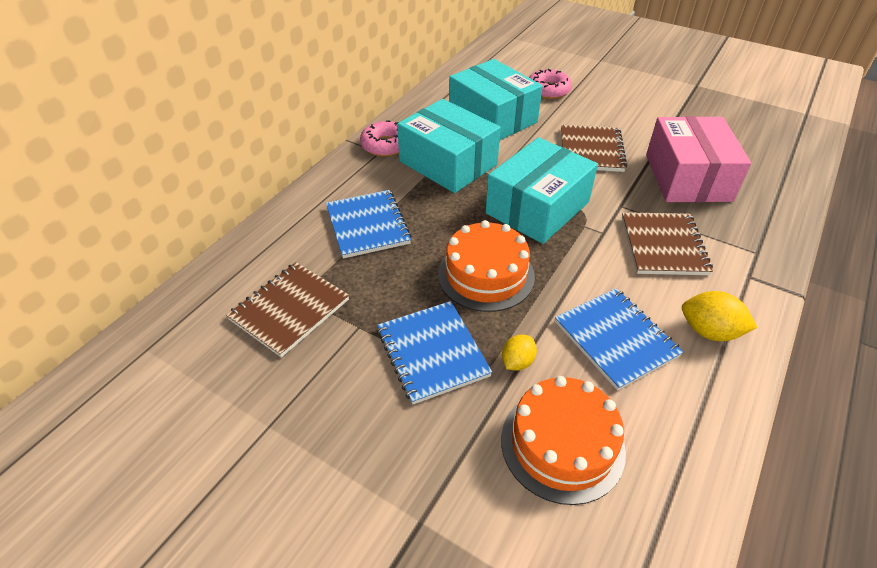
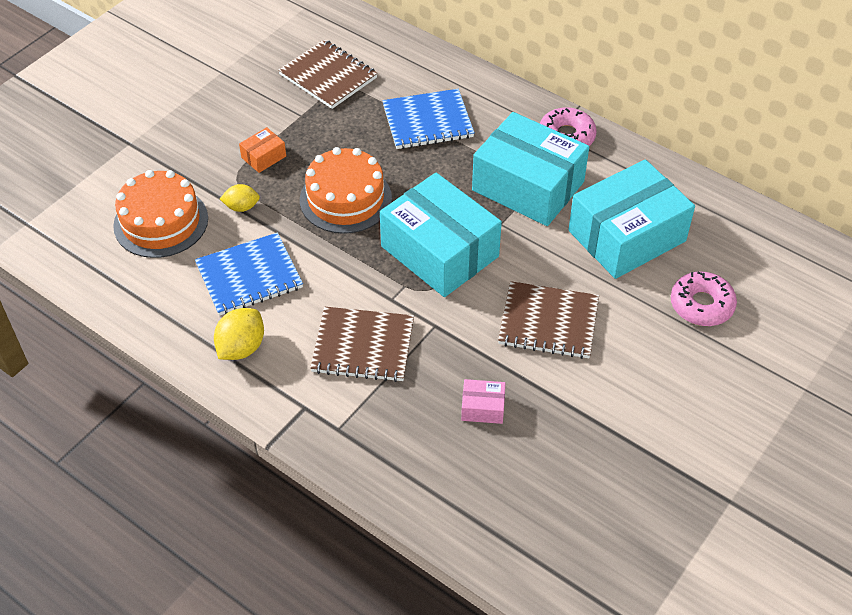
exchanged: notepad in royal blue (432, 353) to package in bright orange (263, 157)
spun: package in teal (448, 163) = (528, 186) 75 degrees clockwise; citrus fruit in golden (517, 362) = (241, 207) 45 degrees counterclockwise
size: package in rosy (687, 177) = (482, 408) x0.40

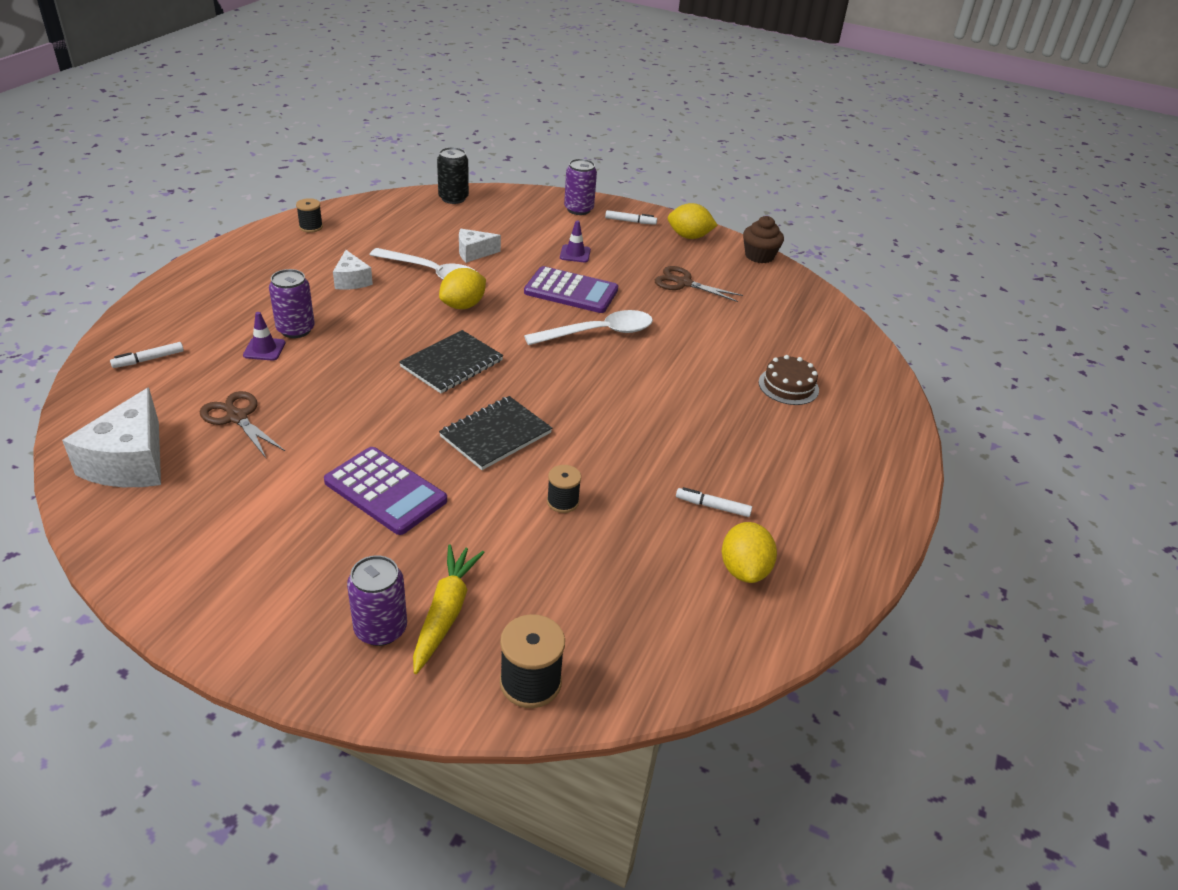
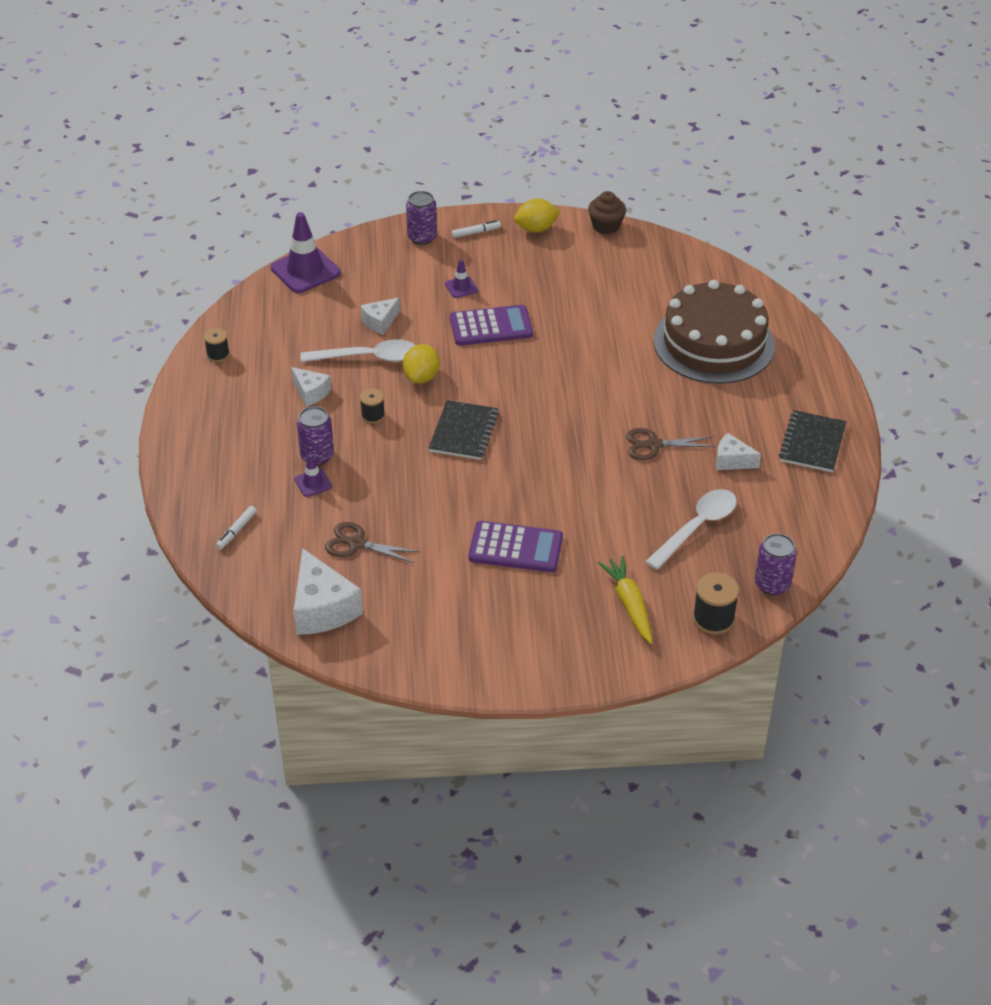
missing: citrus fruit in golden (744, 570)
relocated: shears in russet (684, 283) to (654, 445); spoon in white (599, 333) to (697, 527); notepad in ebony (496, 435) to (812, 443); bobbin in ebony (562, 502) to (373, 416); can in purple (380, 629) to (772, 584)
exchanged: can in ebony (453, 198) to safety cone in purple (305, 271); marker pen in white (713, 507) to cheese in white (732, 461)
size: cake in russet (788, 386) = (714, 343) x2.40

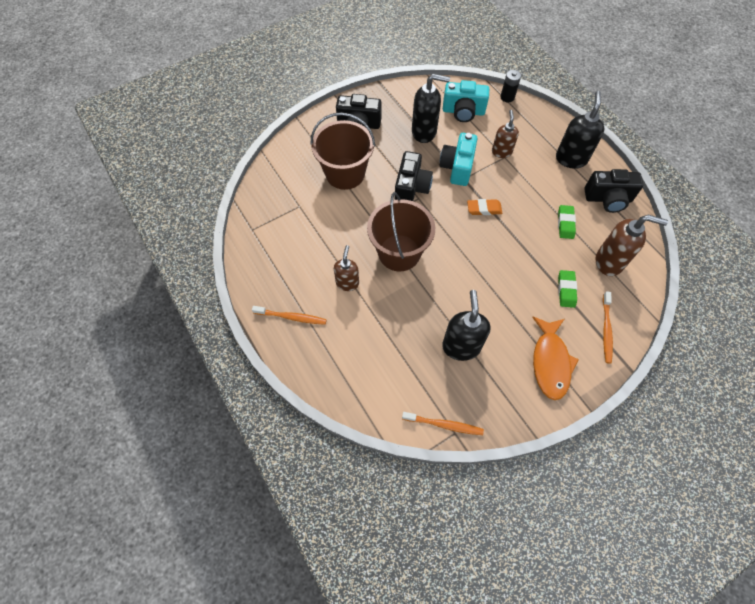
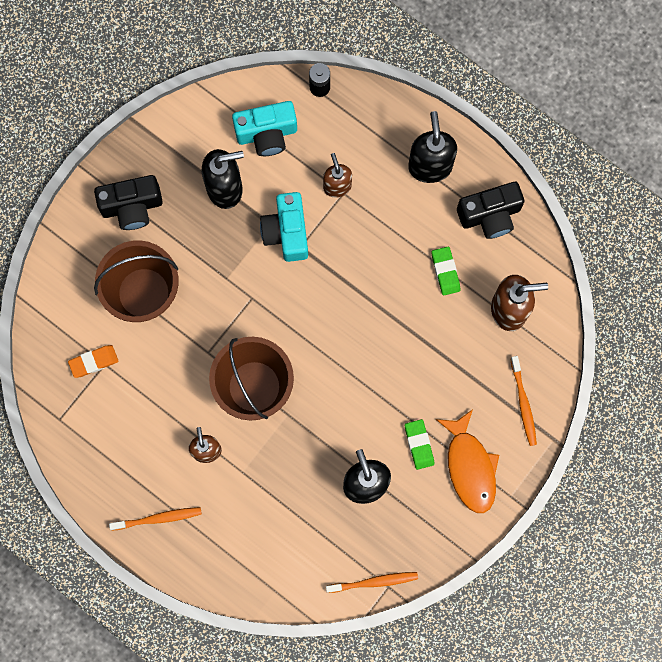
missing: camera in ebony (411, 188)
relocated: eraser in bright orange (484, 209) to (94, 362); eraser in emerald (566, 290) to (419, 444)

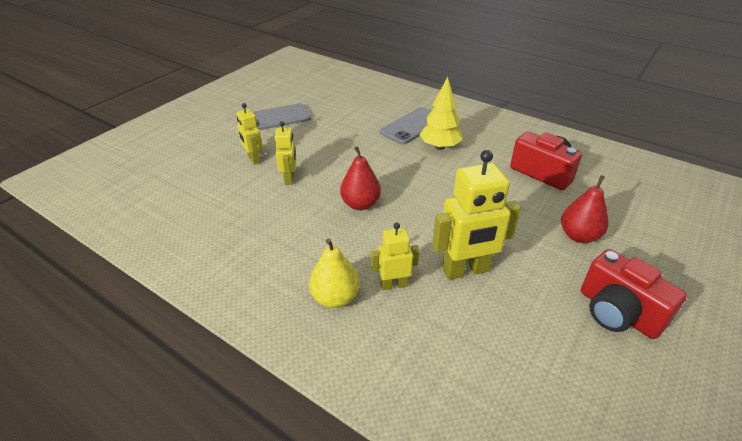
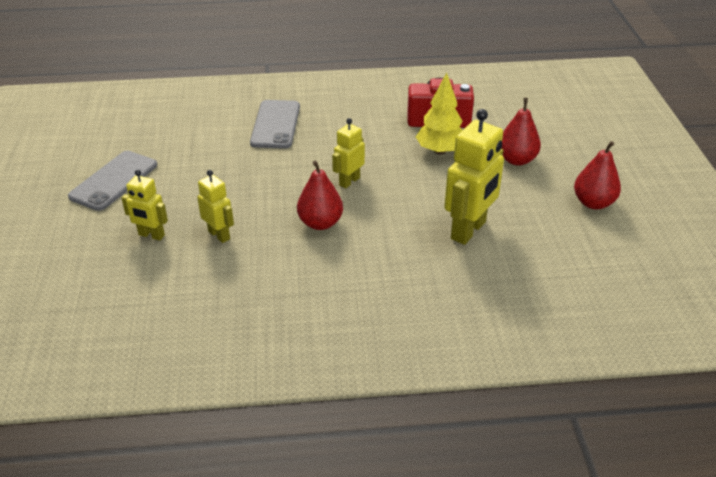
missing: pear fruit in golden (335, 298)
relocated: toy tree in golden (440, 147) to (440, 151); robot figure in golden (393, 285) to (349, 181)
exchanged: camera in scarlet (618, 312) to pear fruit in scarlet (593, 203)

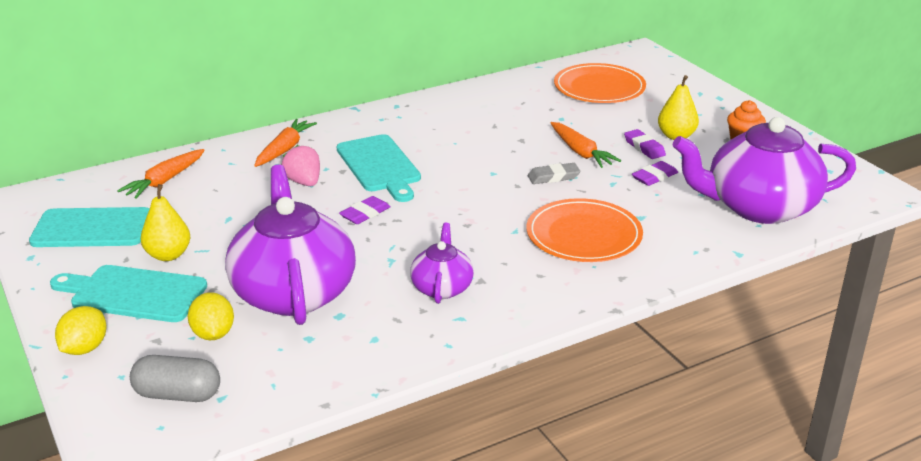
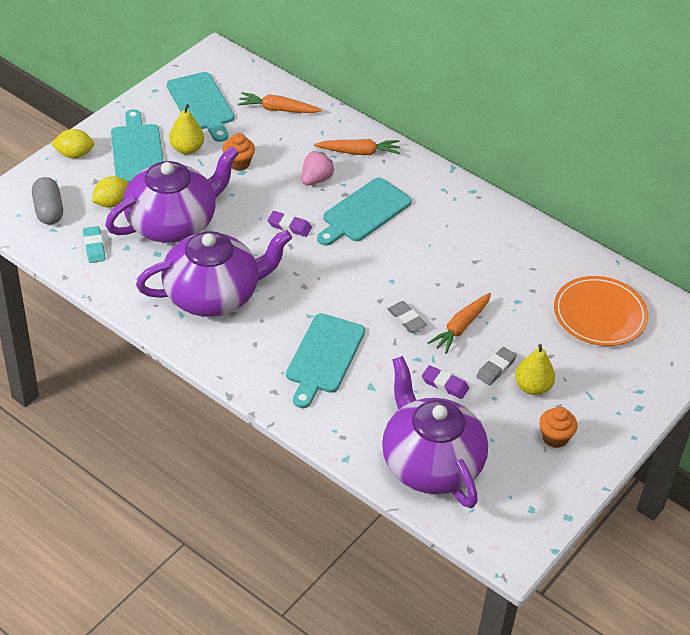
appeared: muffin in bright orange (238, 163); eraser in teal (94, 247)
exchanged: plate in bright orange (584, 235) to chopping board in teal (324, 357)
colour: eraser in purple (644, 147) to eraser in gray (496, 368)
size: china teapot in purple (442, 287) = (213, 295) x1.99

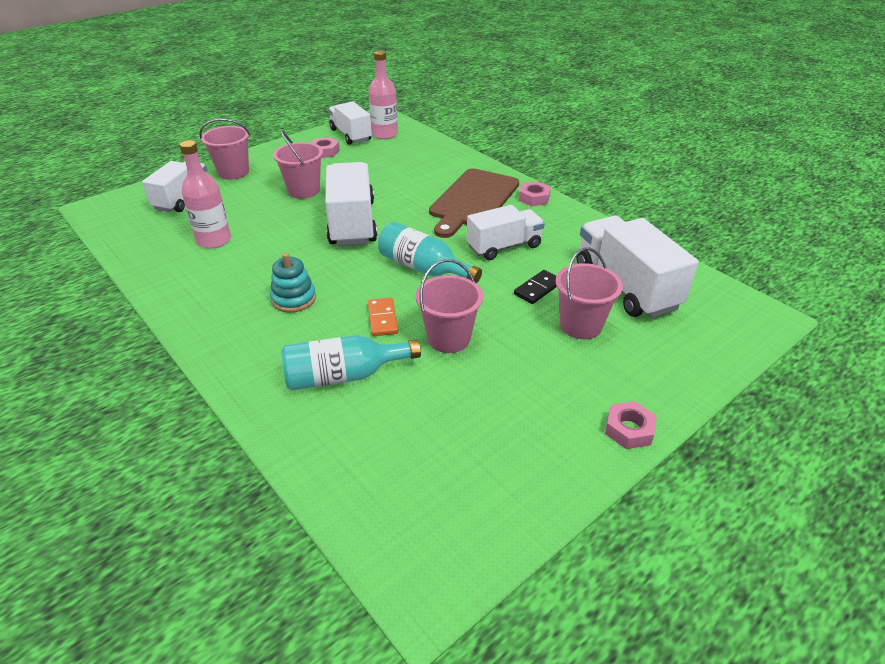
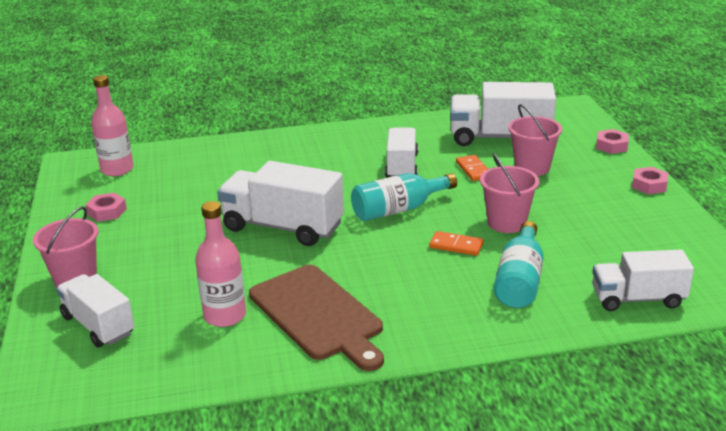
missing: sand bucket in rosy (304, 190); stacking rings in teal (294, 299)
relocated: truck in white (350, 135) to (638, 299); chopping board in russet (473, 200) to (318, 315); hexagon nut in rosy (534, 198) to (611, 146)
colour: domino tile in ebony (538, 289) to domino tile in bright orange (473, 170)

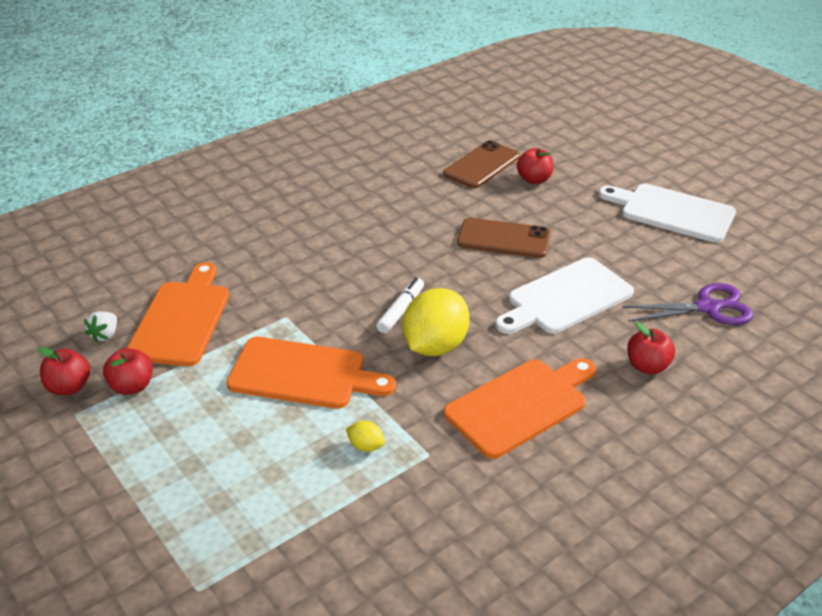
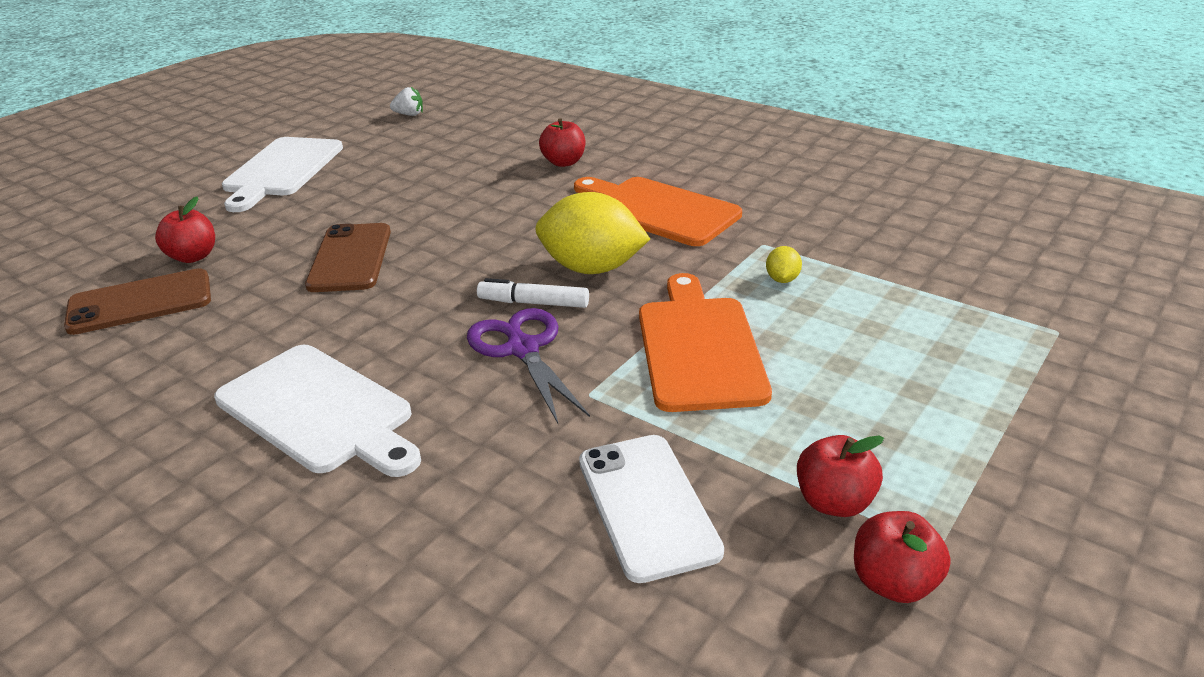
relocated: chopping board in white (565, 298) to (319, 411); shears in purple (708, 308) to (523, 348); toy strawberry in white (105, 335) to (409, 115)
exchanged: chopping board in bright orange (182, 319) to mobile phone in white (647, 505)
spun: mobile phone in russet (482, 165) = (140, 302) 45 degrees counterclockwise

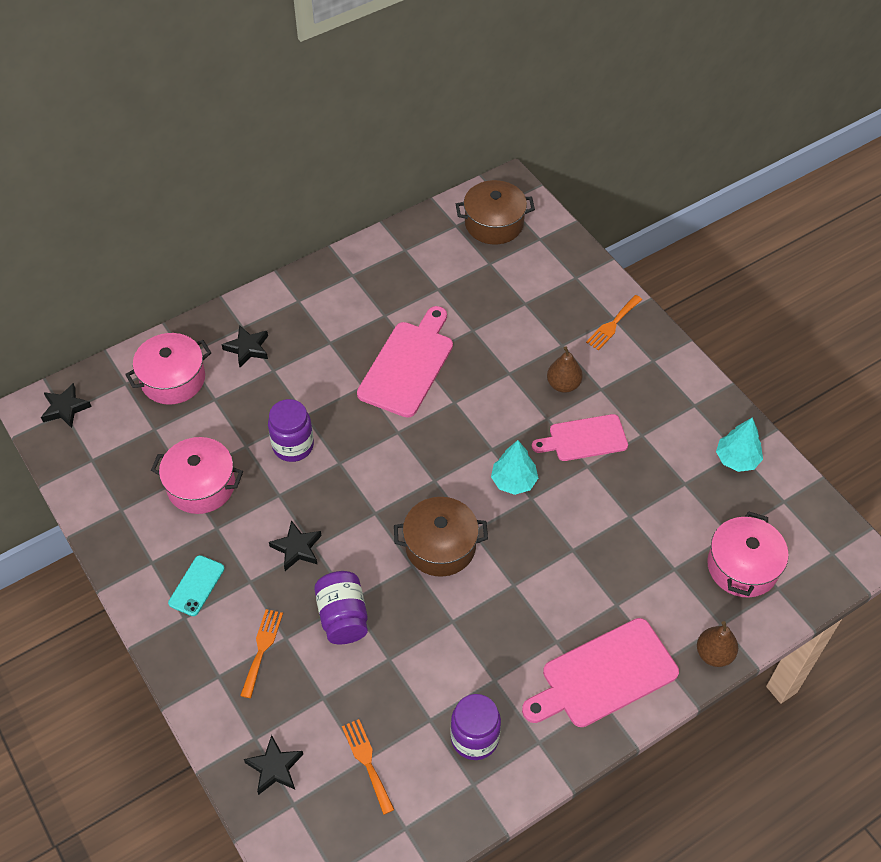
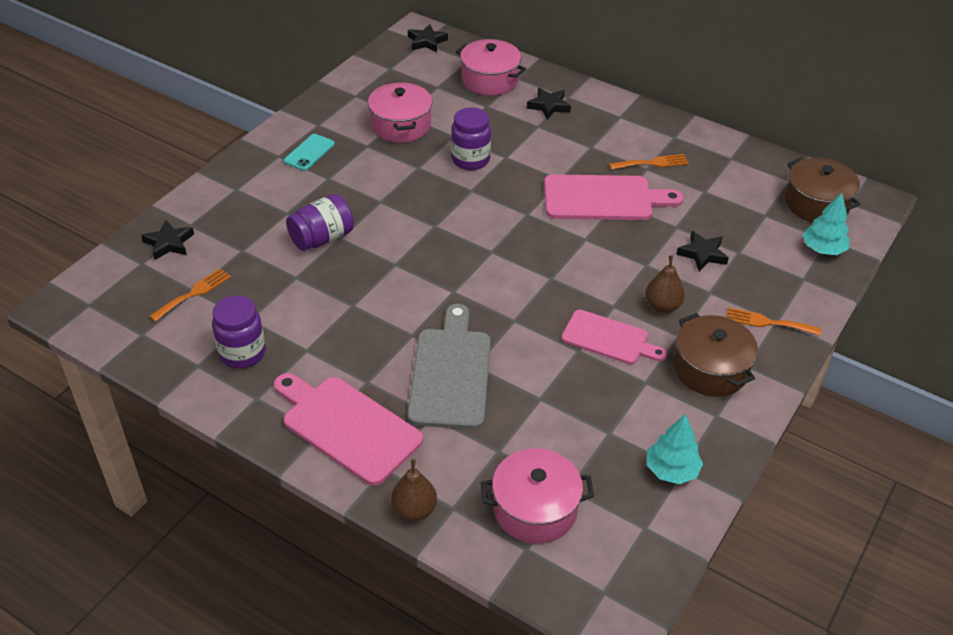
appeared: chopping board in gray (451, 373)
relocated: toy tree in teal (514, 481) to (823, 249); stockpot in russet (440, 546) to (710, 369); star shape in ebony (297, 548) to (702, 254); fork in bright orange (262, 649) to (652, 163)
spun: chopping board in rosy (584, 438) = (609, 339) 150 degrees clockwise; mobile phone in teal (196, 586) = (309, 152) 60 degrees counterclockwise

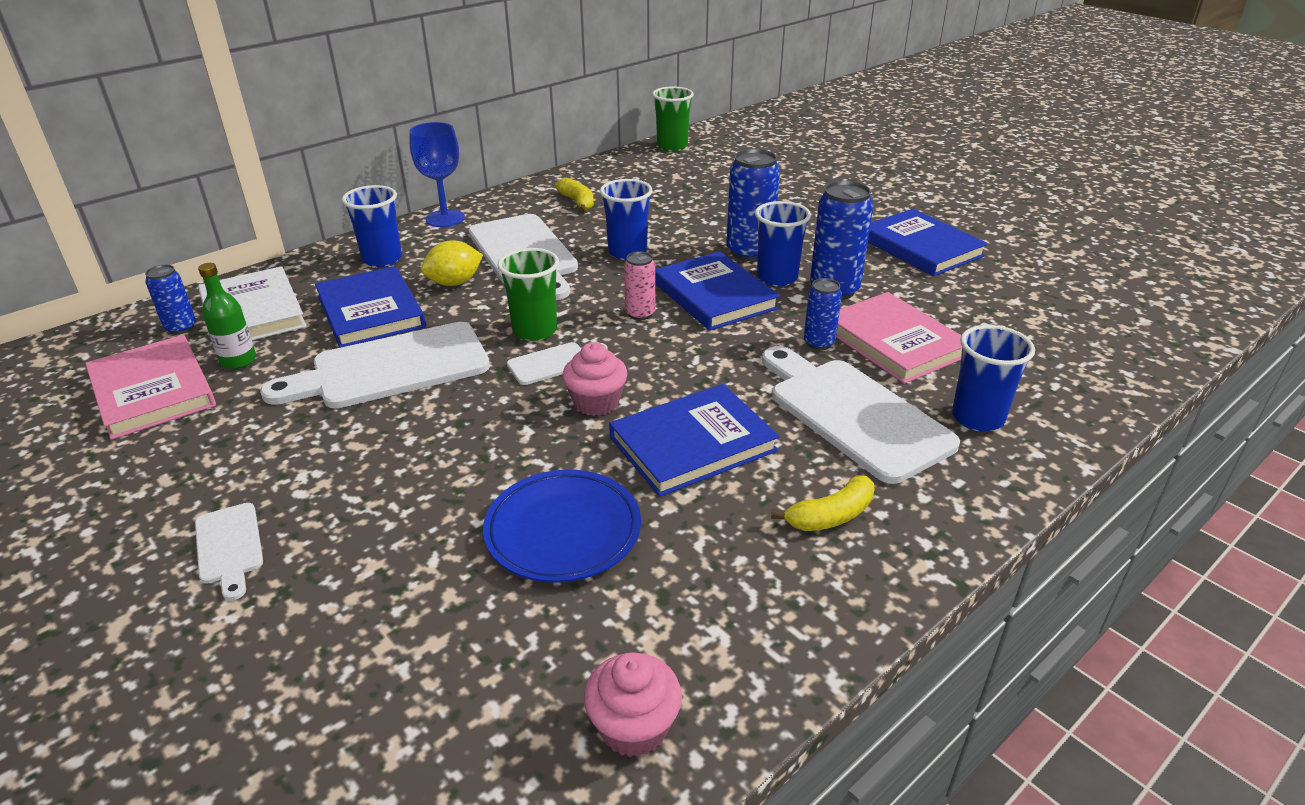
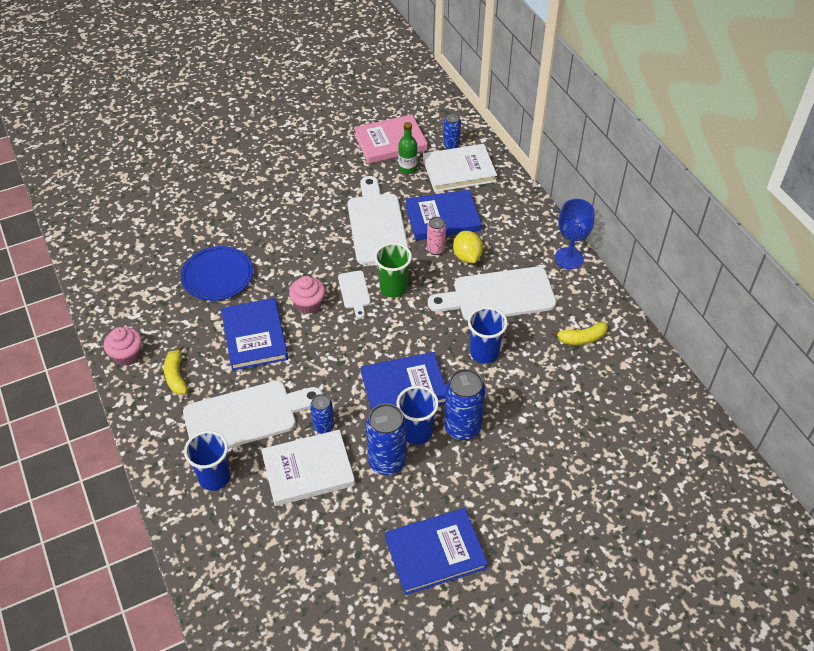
missing: cup in emerald (672, 146); cup in royal blue (382, 259); chopping board in white (229, 547)
relocated: can in rosy (640, 314) to (436, 249); muffin in rosy (633, 727) to (127, 355)
colour: hardback in rosy (894, 342) to hardback in white (308, 470)

